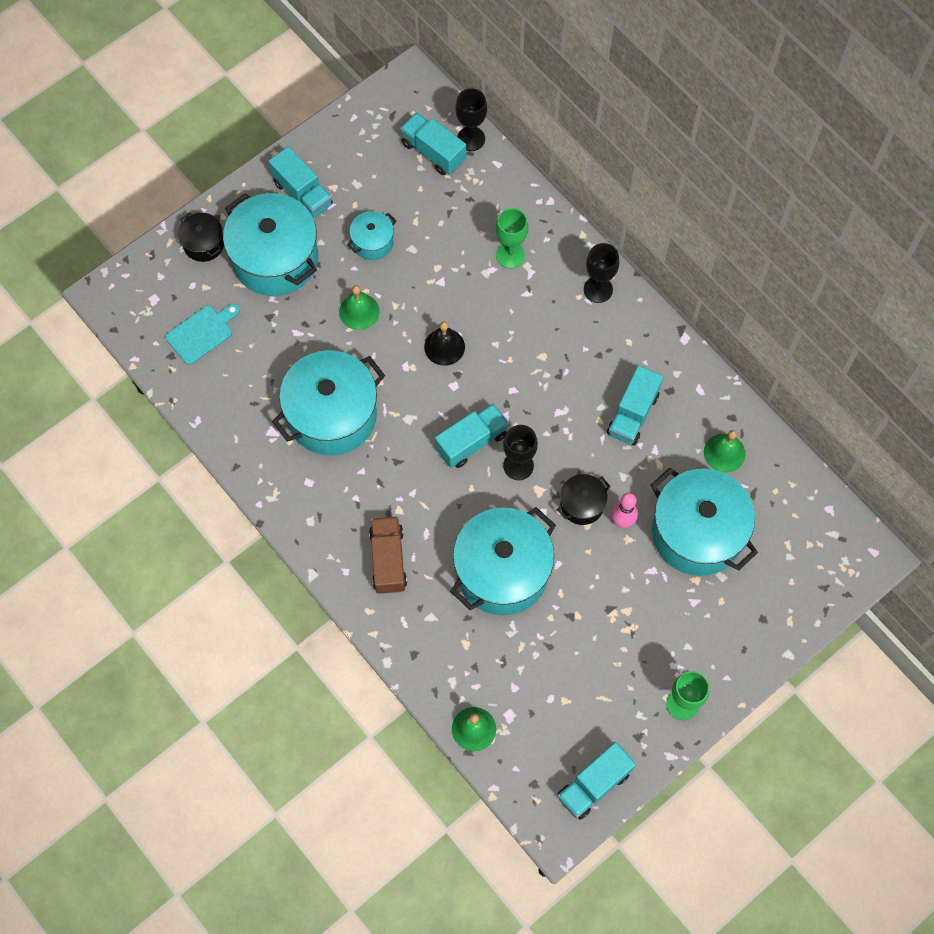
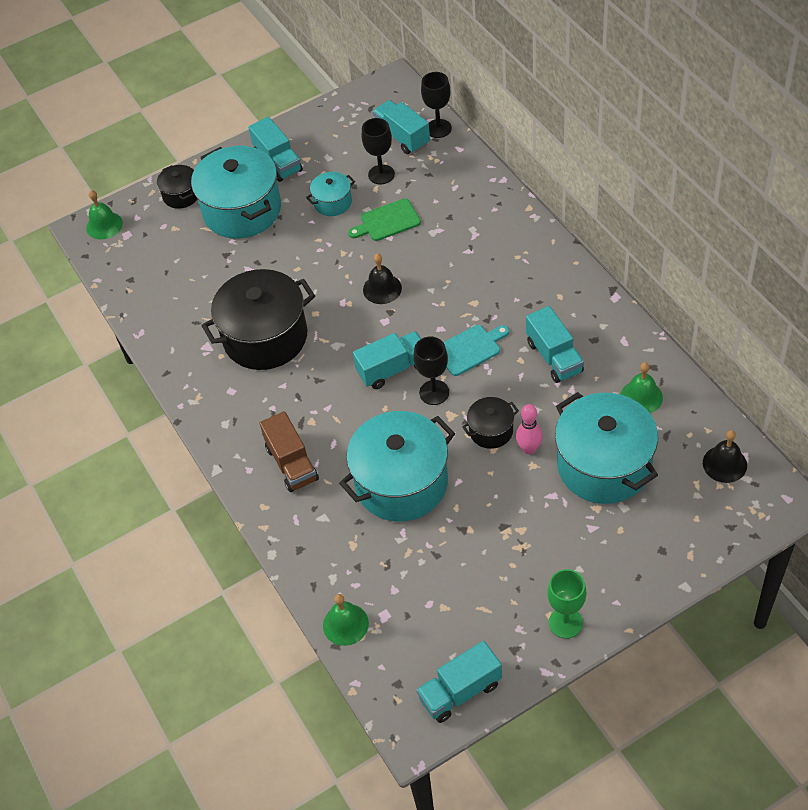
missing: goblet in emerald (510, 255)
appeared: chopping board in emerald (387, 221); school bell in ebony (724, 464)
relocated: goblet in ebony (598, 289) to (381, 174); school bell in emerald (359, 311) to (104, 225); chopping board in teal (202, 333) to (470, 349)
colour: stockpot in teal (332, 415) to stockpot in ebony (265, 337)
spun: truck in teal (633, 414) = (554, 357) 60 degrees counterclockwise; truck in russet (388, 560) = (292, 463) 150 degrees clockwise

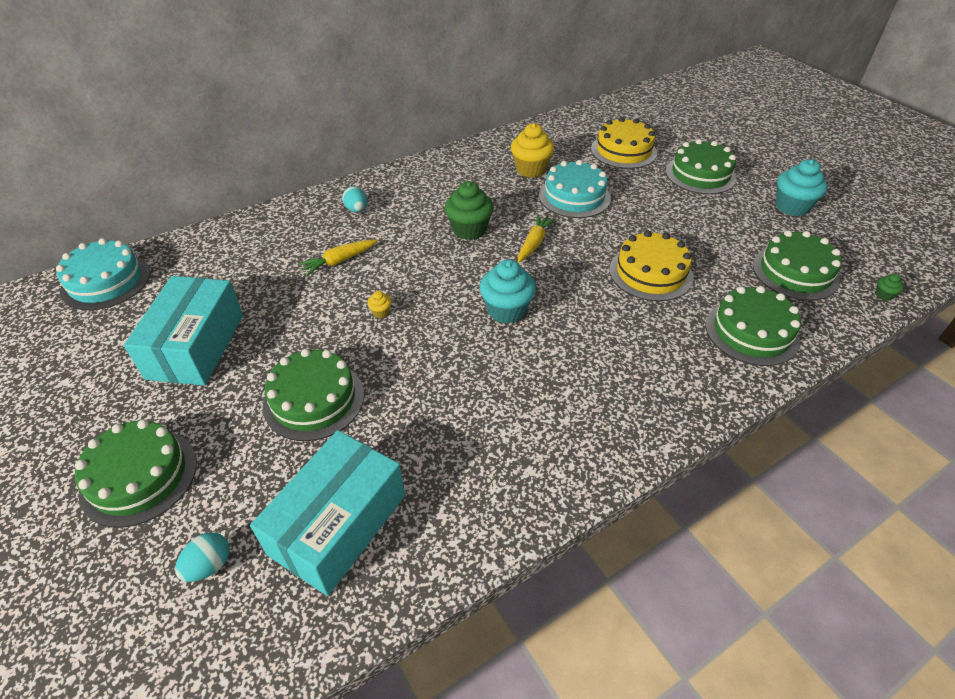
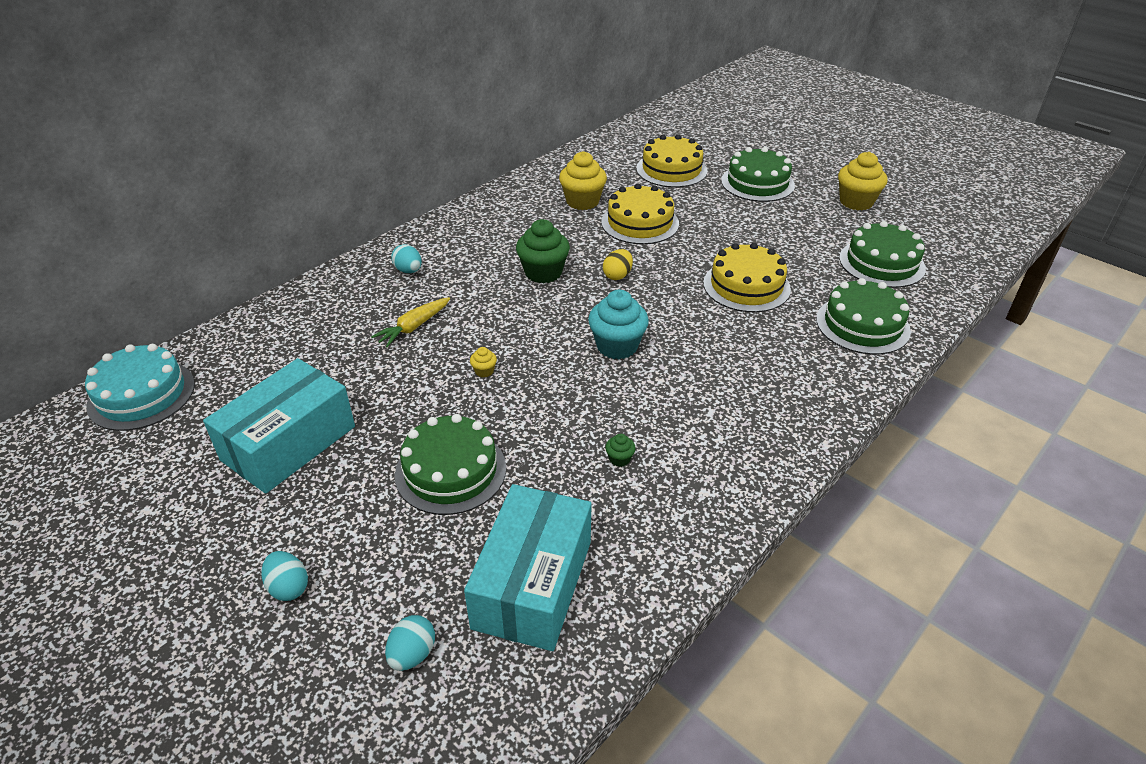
relocated: muffin in emerald (884, 295) to (619, 459)
exchanged: toy carrot in golden (534, 243) to egg shape in golden (617, 275); cake in emerald (139, 476) to egg shape in teal (288, 587)
colour: muffin in teal (792, 207) to muffin in golden (856, 202); cake in teal (574, 197) to cake in golden (640, 223)
spun: package in teal (196, 346) = (289, 443) 45 degrees clockwise

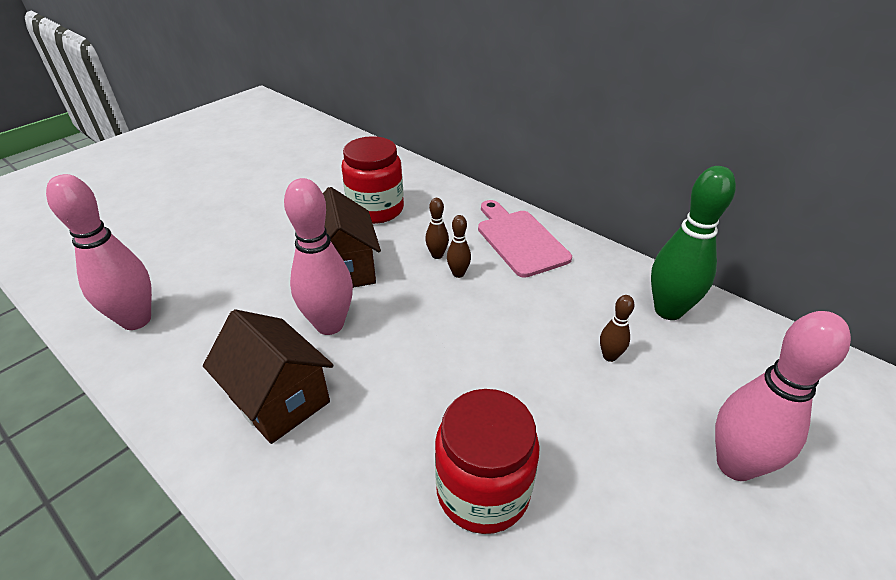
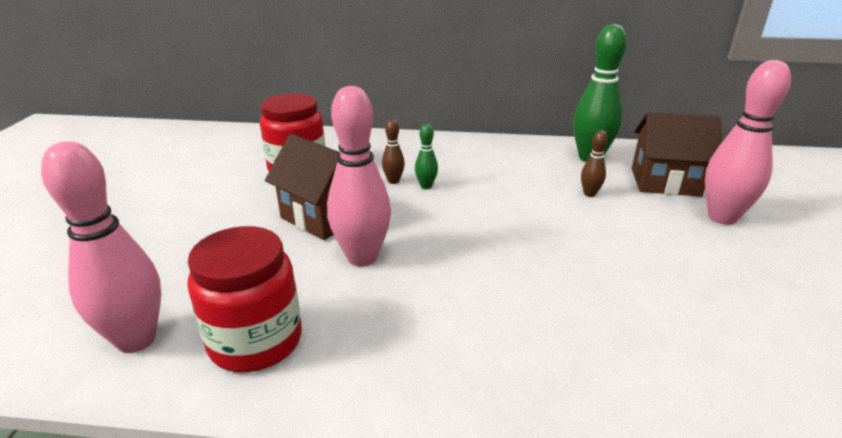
missing: chopping board in rosy (519, 240)
relocated: cottage in russet (279, 400) to (665, 182); jam jar in scarlet (483, 490) to (255, 341)
colour: tenpin in russet (458, 273) to tenpin in emerald (426, 186)

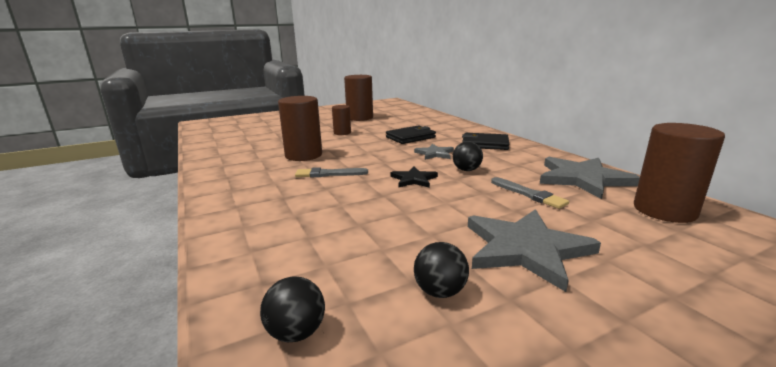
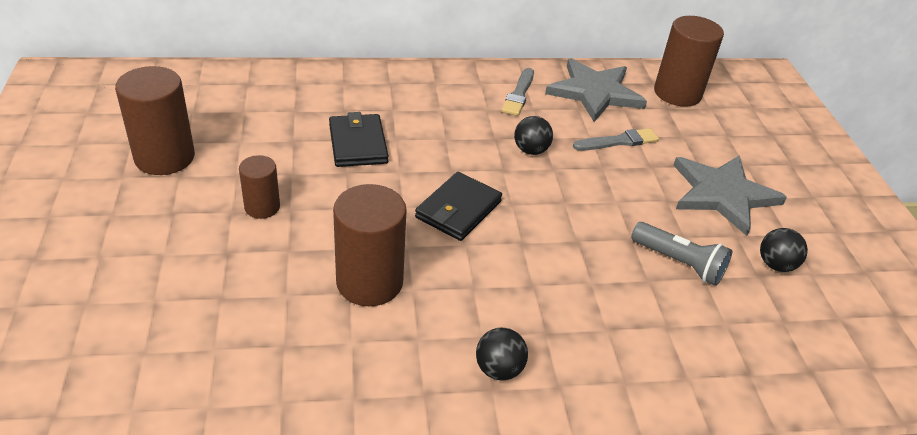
missing: star shape in gray (434, 154); star shape in ebony (413, 179)
appeared: torch in gray (679, 263)
relocated: wallet in ebony (485, 144) to (458, 209); paint brush in gray (328, 174) to (519, 94); ball in ebony (296, 332) to (499, 369)

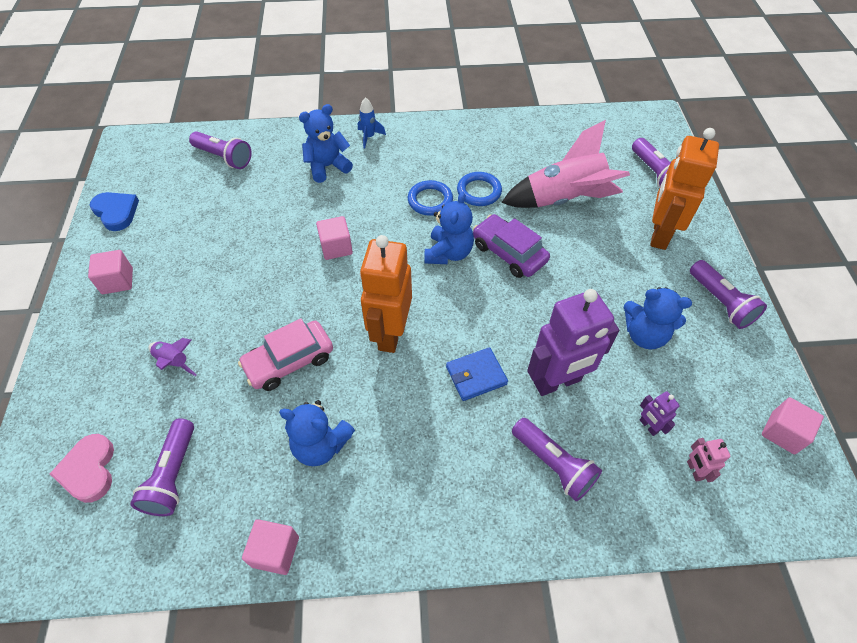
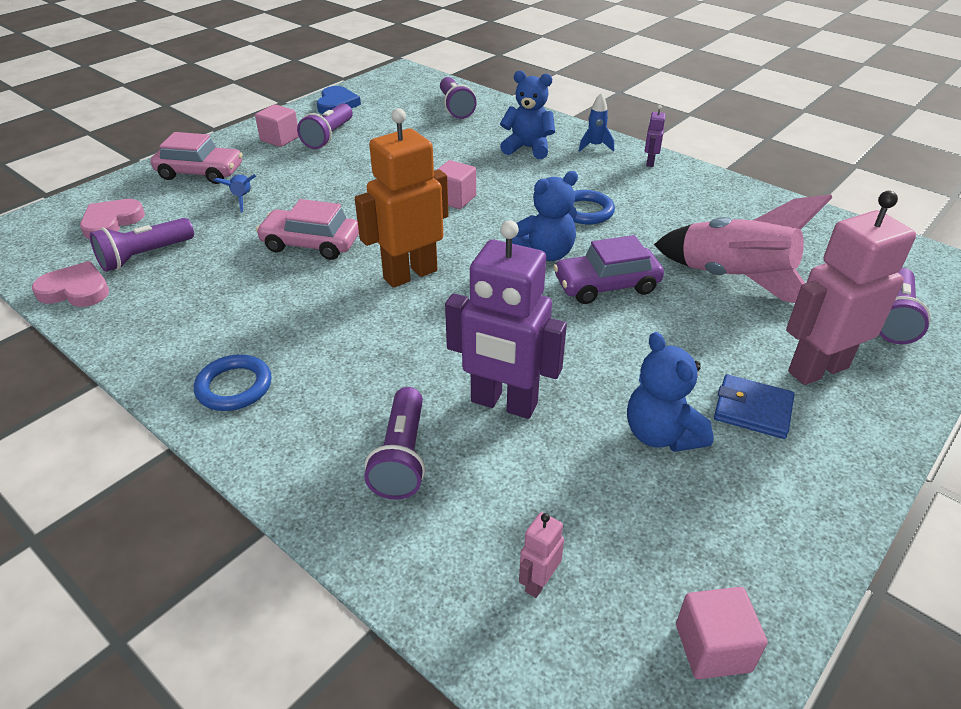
missing: teddy bear in royal blue (321, 445); cube in rosy (275, 551)
appeared: car in rosy (200, 173); heart in rosy (75, 290)
relocated: torus in royal blue (479, 191) to (234, 387); torch in purple (720, 302) to (328, 136); wallet in royal blue (476, 375) to (752, 410); robot figure in purple (648, 426) to (650, 162)
colour: robot figure in bright orange (659, 234) to robot figure in rosy (817, 369); toy rocket in purple (174, 361) to toy rocket in royal blue (242, 198)
spun: car in purple (509, 253) = (606, 285) 105 degrees counterclockwise

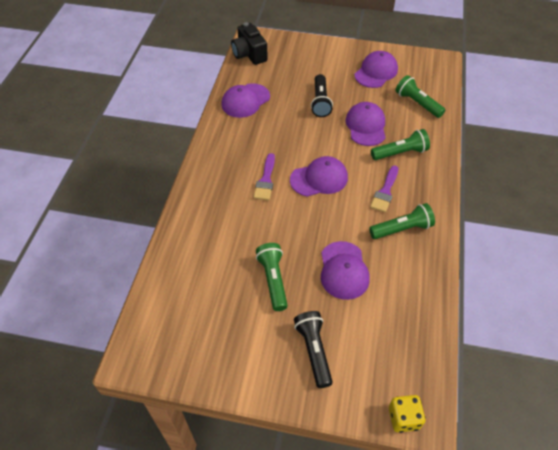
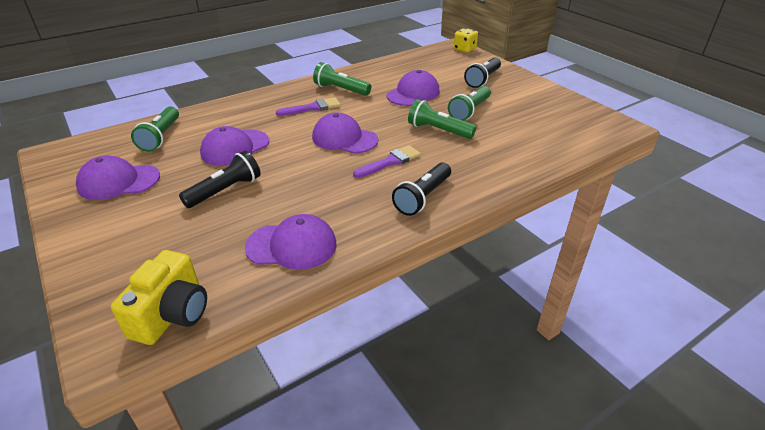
appeared: torch in ebony (423, 197)
relocated: torch in emerald (400, 153) to (438, 130)
colour: camera in ebony (249, 54) to camera in golden (172, 314)

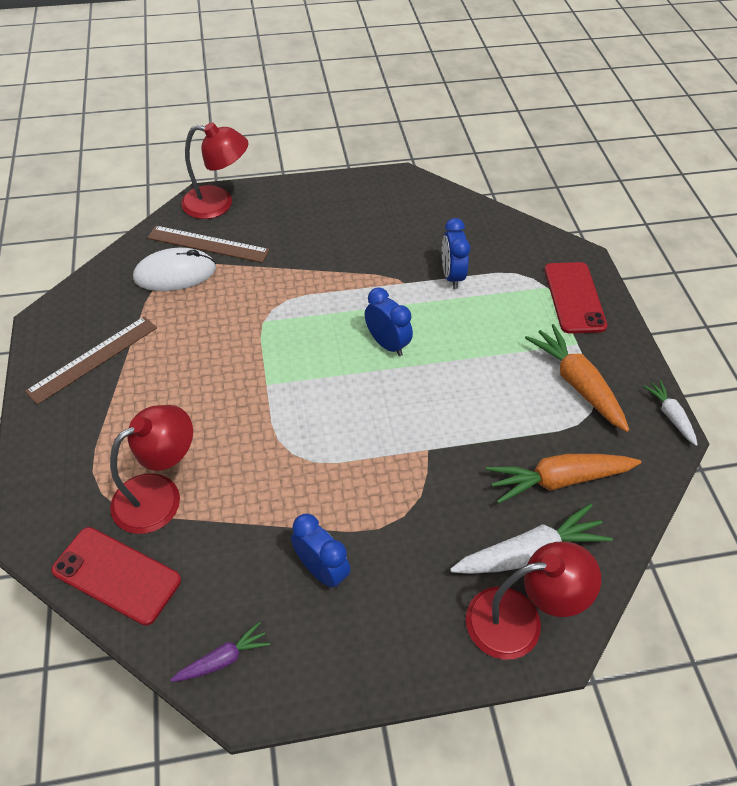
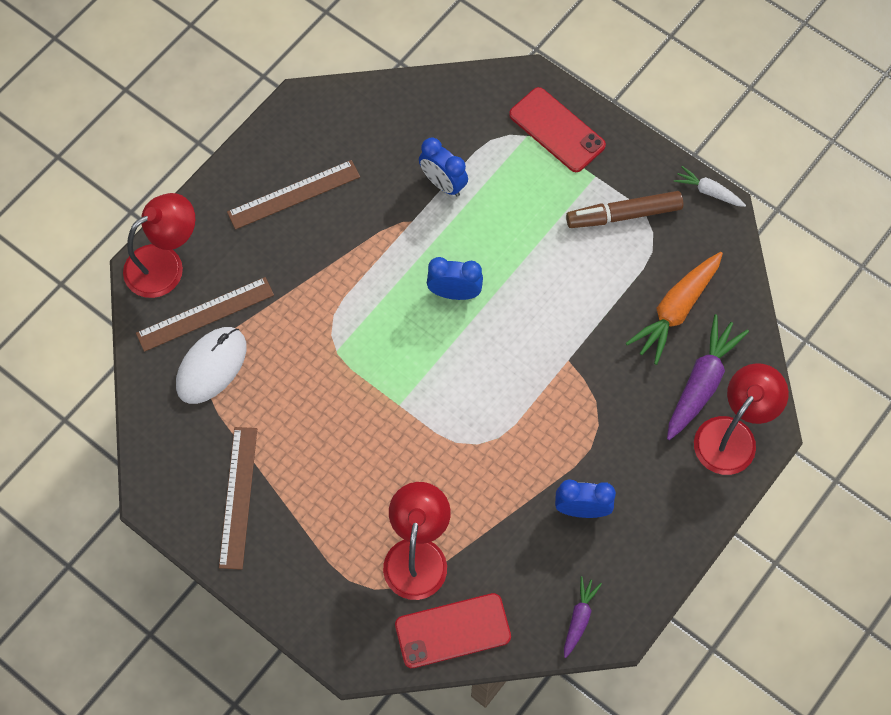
appeared: ruler in russet (294, 194)
exchanged: toy carrot in bright orange (577, 383) to marker pen in russet (623, 215)
colour: toy carrot in white (530, 553) to toy carrot in purple (702, 382)

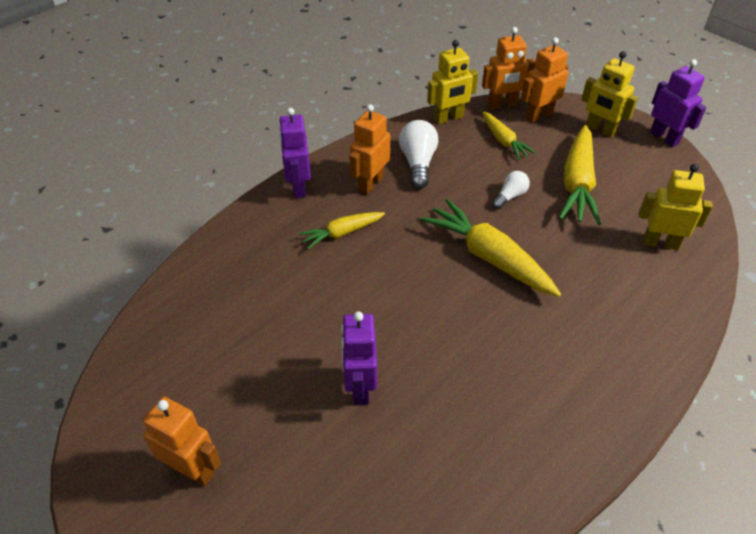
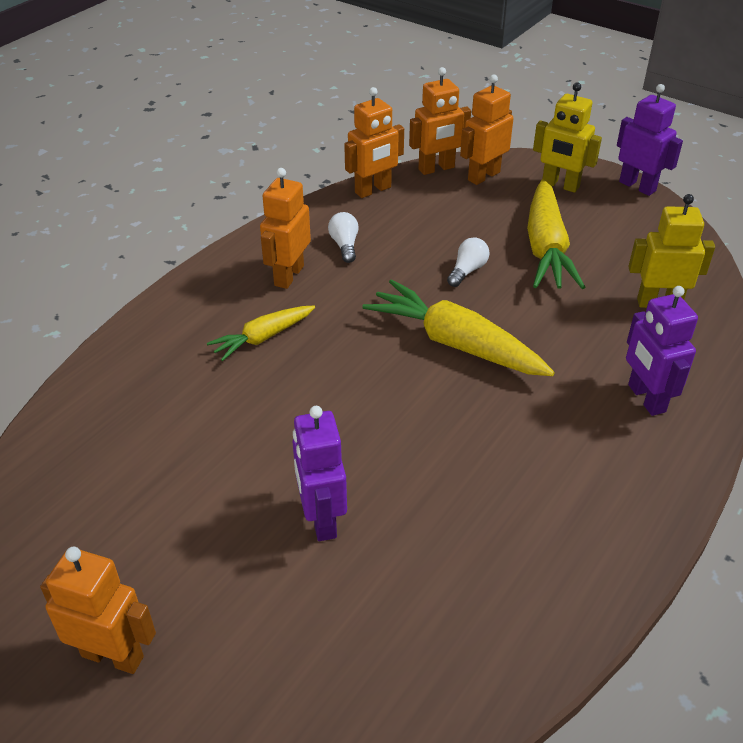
missing: toy carrot in golden (504, 141)
relocated: robot figure in purple (298, 187) to (646, 398)
colour: robot figure in golden (448, 118) to robot figure in bright orange (373, 190)
size: light bulb in white (418, 163) = (345, 245) x0.61

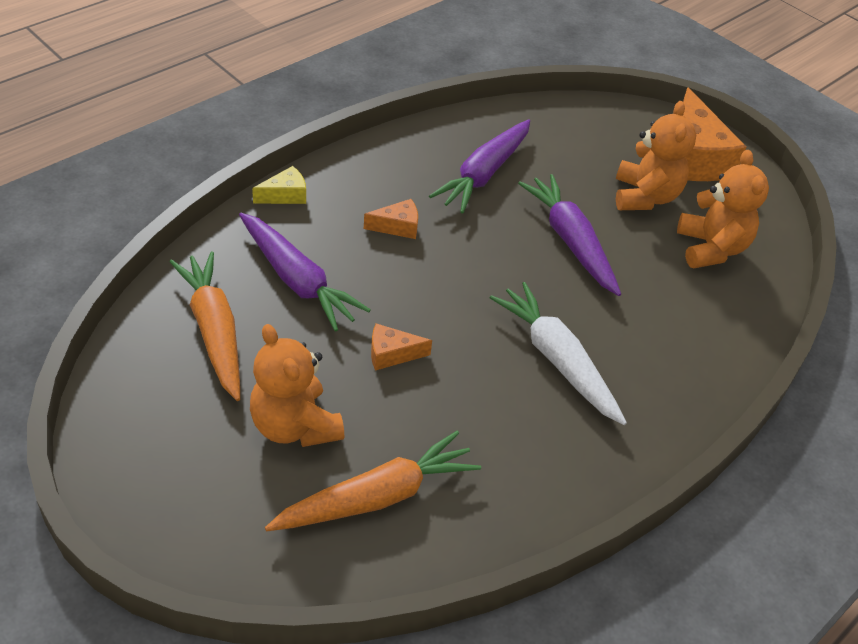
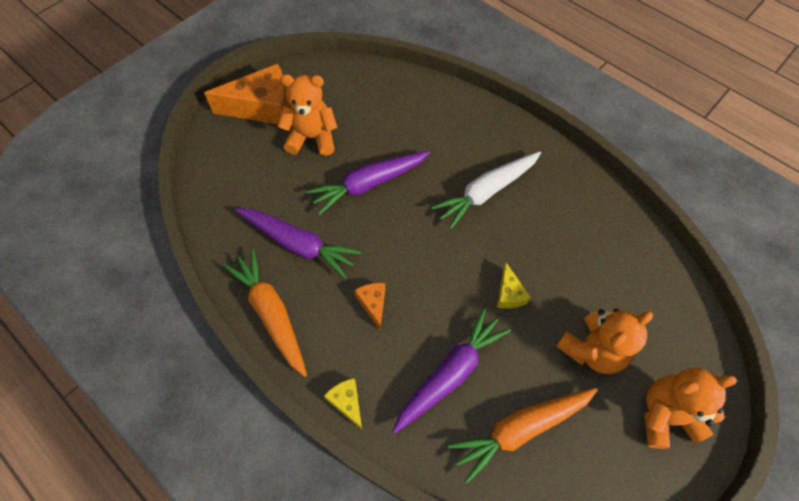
relocated: teddy bear in bright orange (711, 248) to (665, 416); toy carrot in bright orange (377, 497) to (271, 314)
colour: cheese in bright orange (391, 354) to cheese in golden (509, 294)

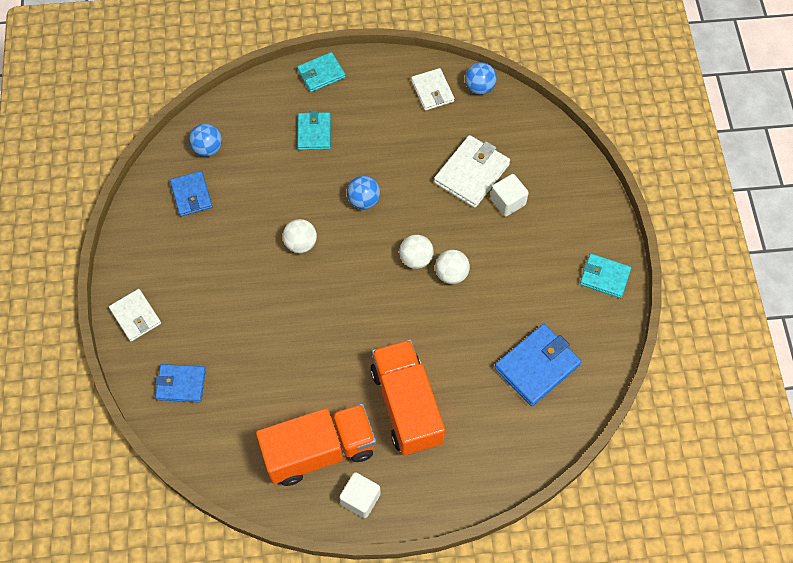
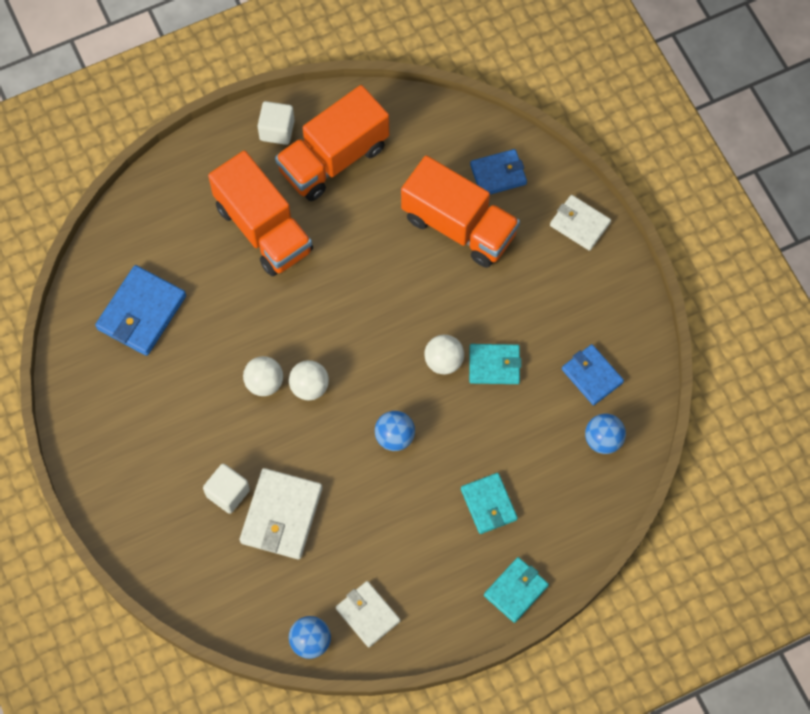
appeared: truck in bright orange (459, 226)
relocated: wallet in teal (604, 277) to (494, 365)

